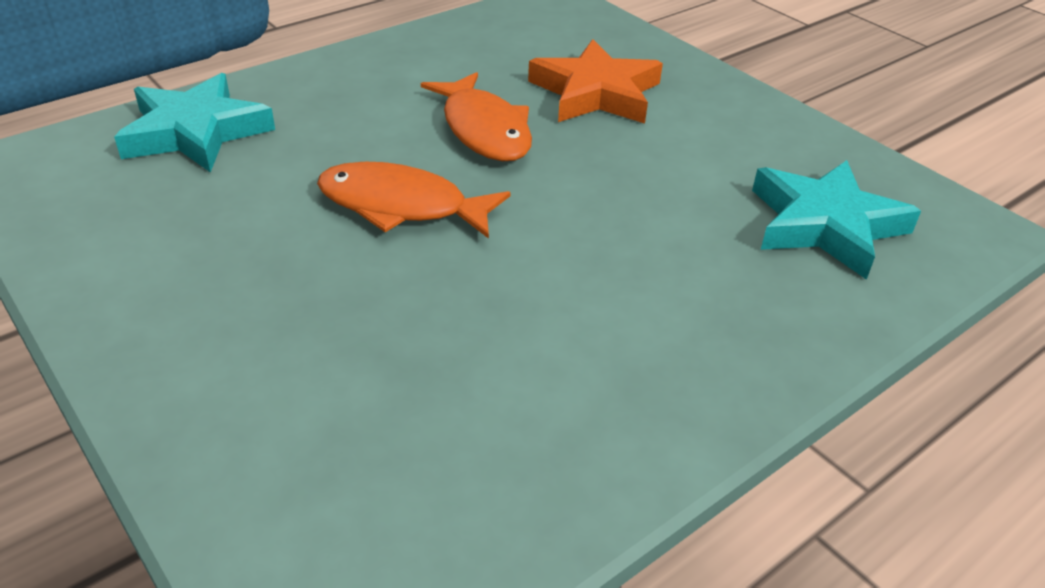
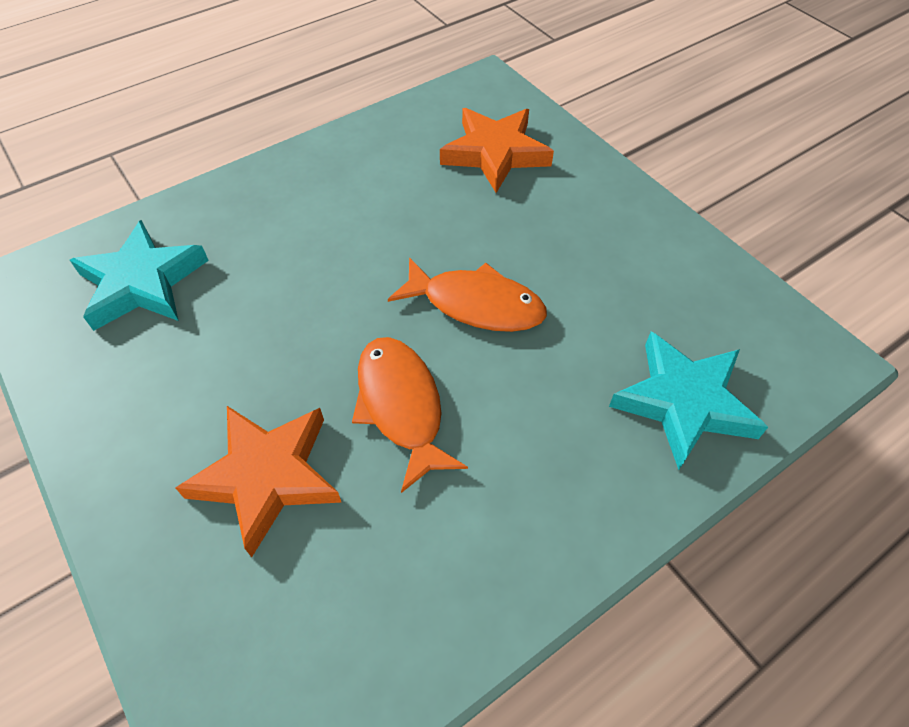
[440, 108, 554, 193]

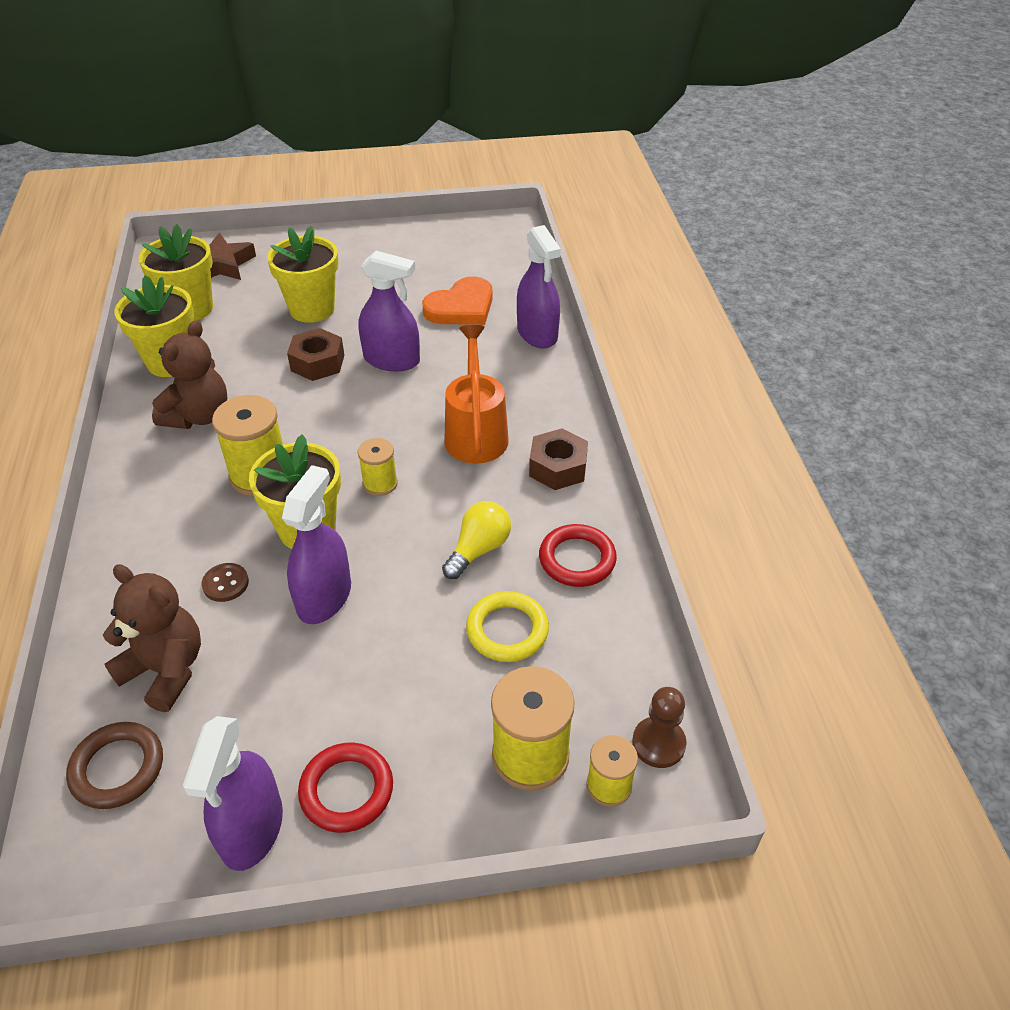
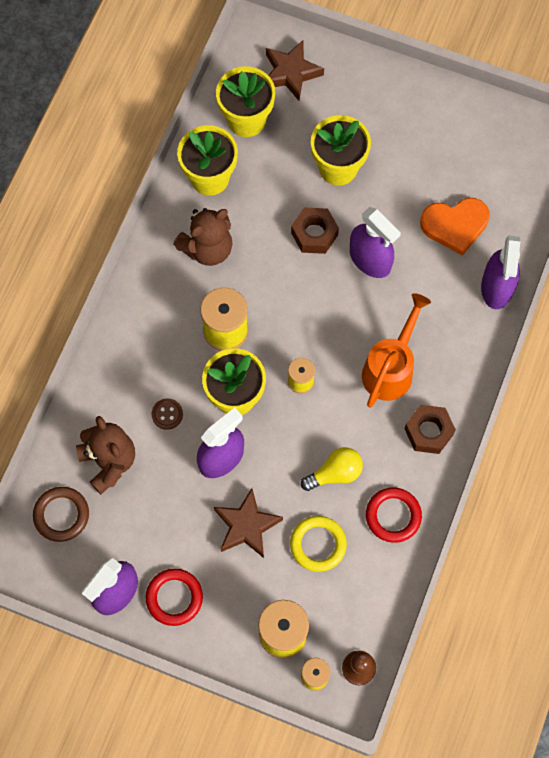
[214, 488, 283, 558]

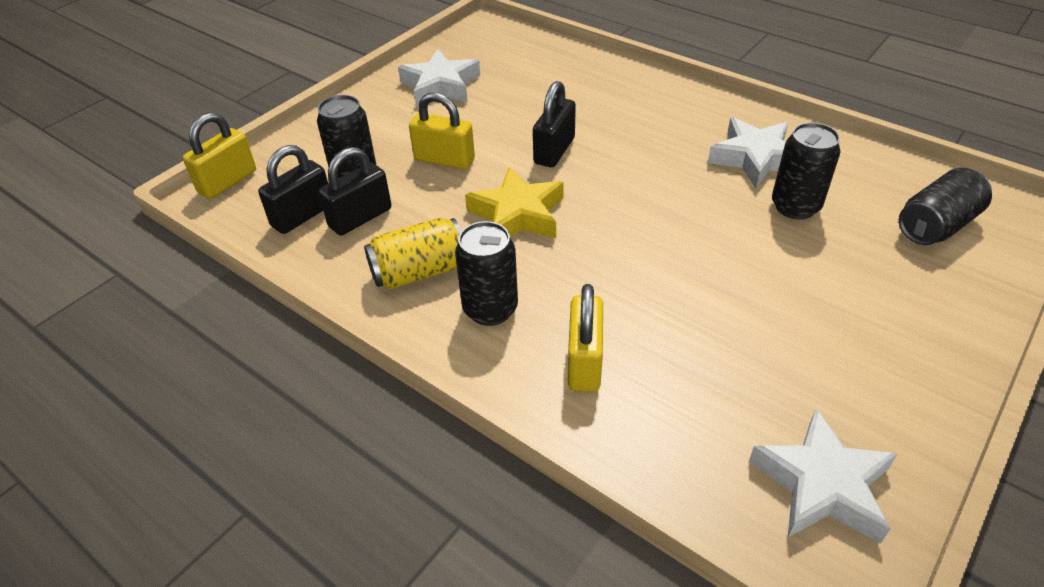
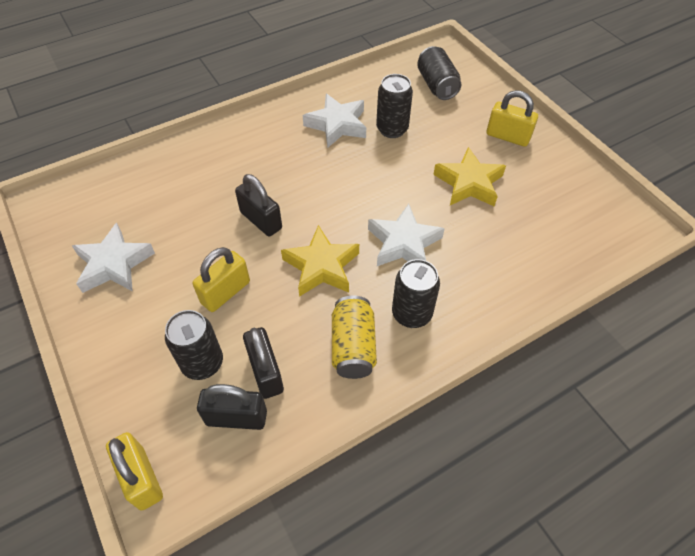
[433, 147, 506, 206]
[486, 90, 538, 147]
[368, 204, 445, 266]
[197, 384, 267, 430]

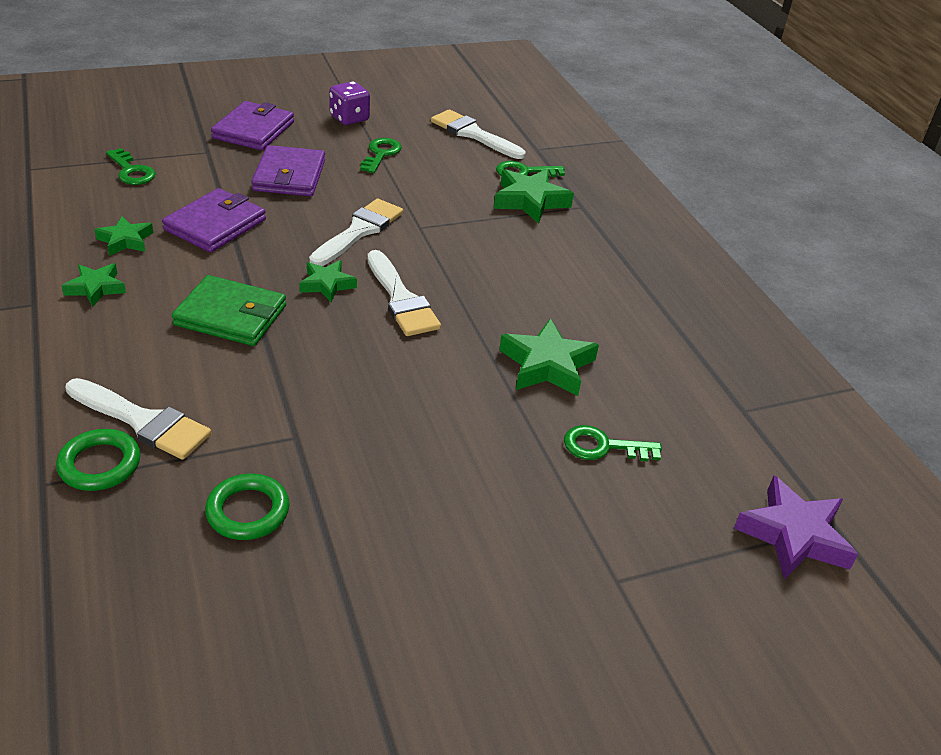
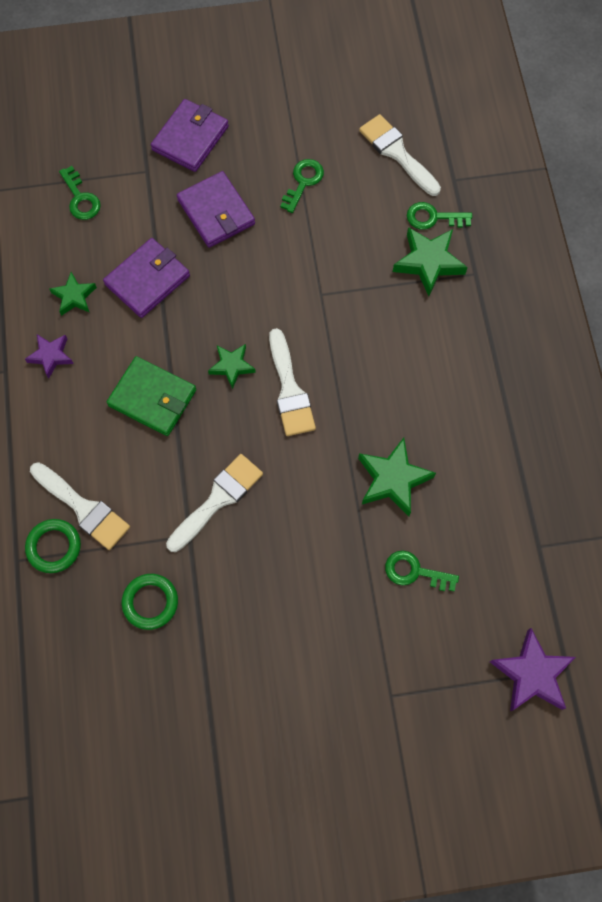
[329, 81, 370, 125] (first image)
[166, 454, 263, 552]
[25, 334, 74, 379]
[177, 171, 255, 248]

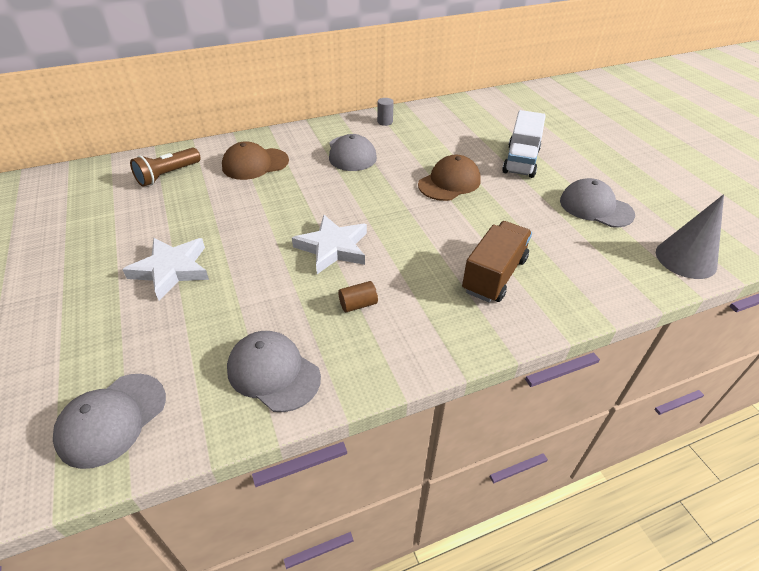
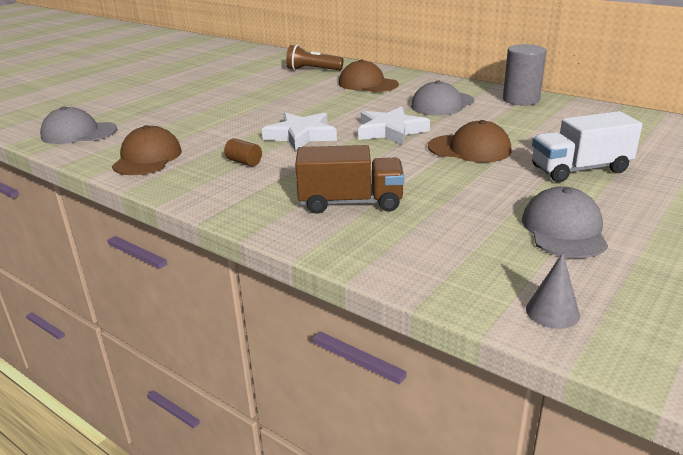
[358, 106, 430, 145]
[112, 125, 182, 175]
[503, 44, 546, 105]
[526, 253, 580, 329]

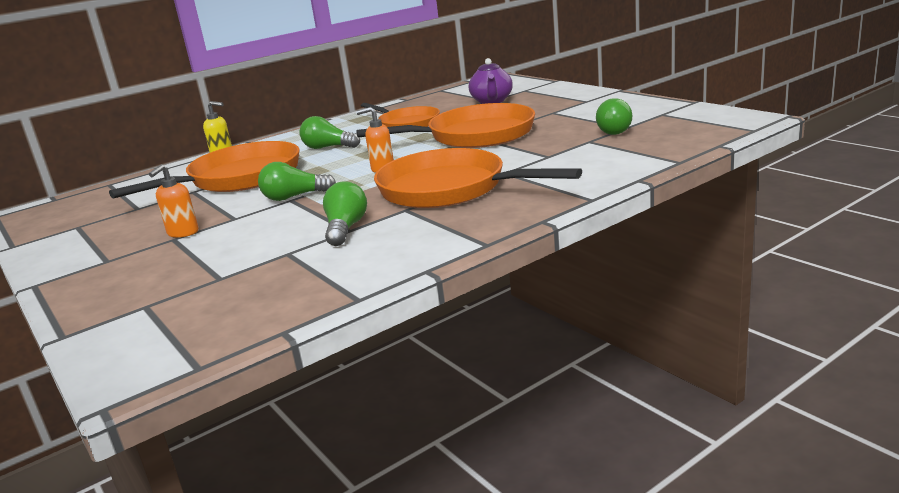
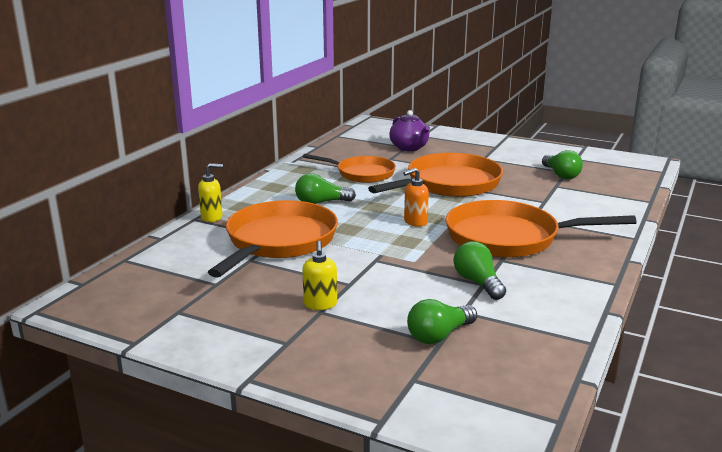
[407, 299, 477, 344]
[302, 241, 337, 310]

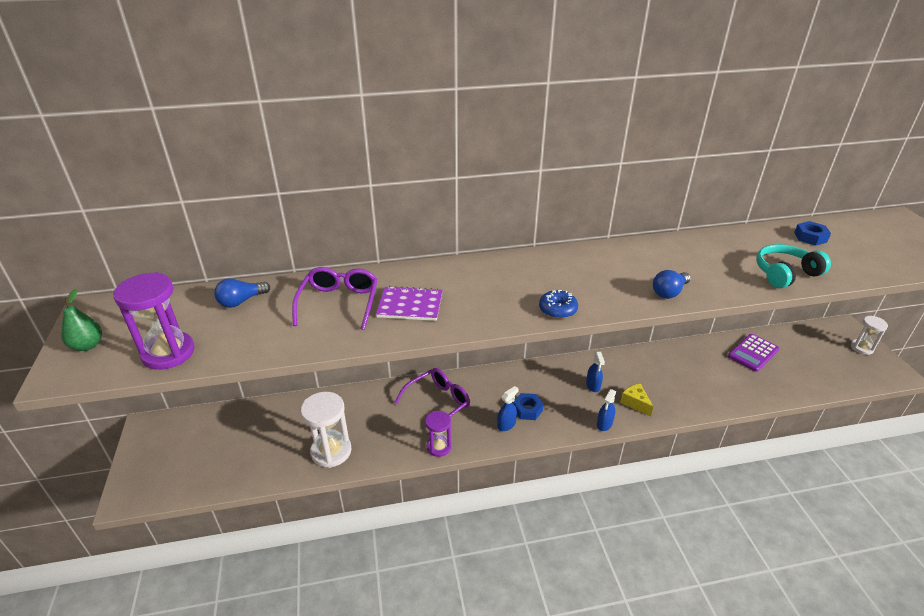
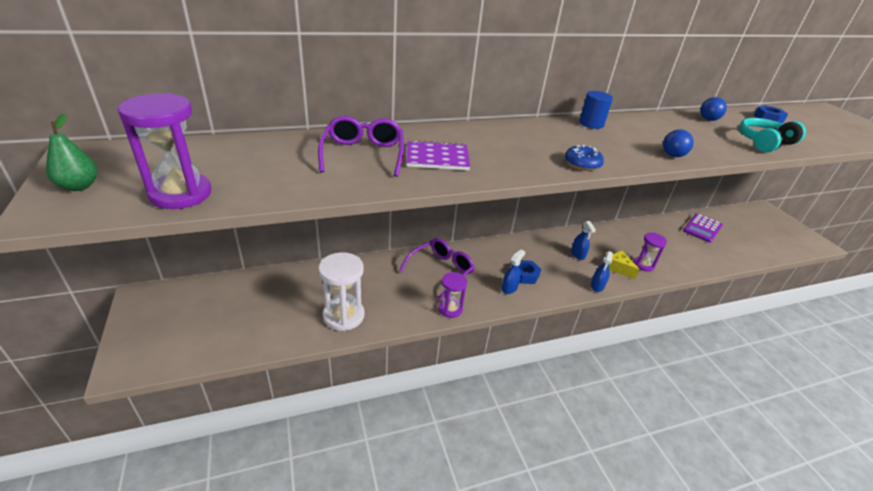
[851, 316, 888, 355] (first image)
[579, 91, 613, 129]
[633, 233, 667, 272]
[700, 97, 727, 121]

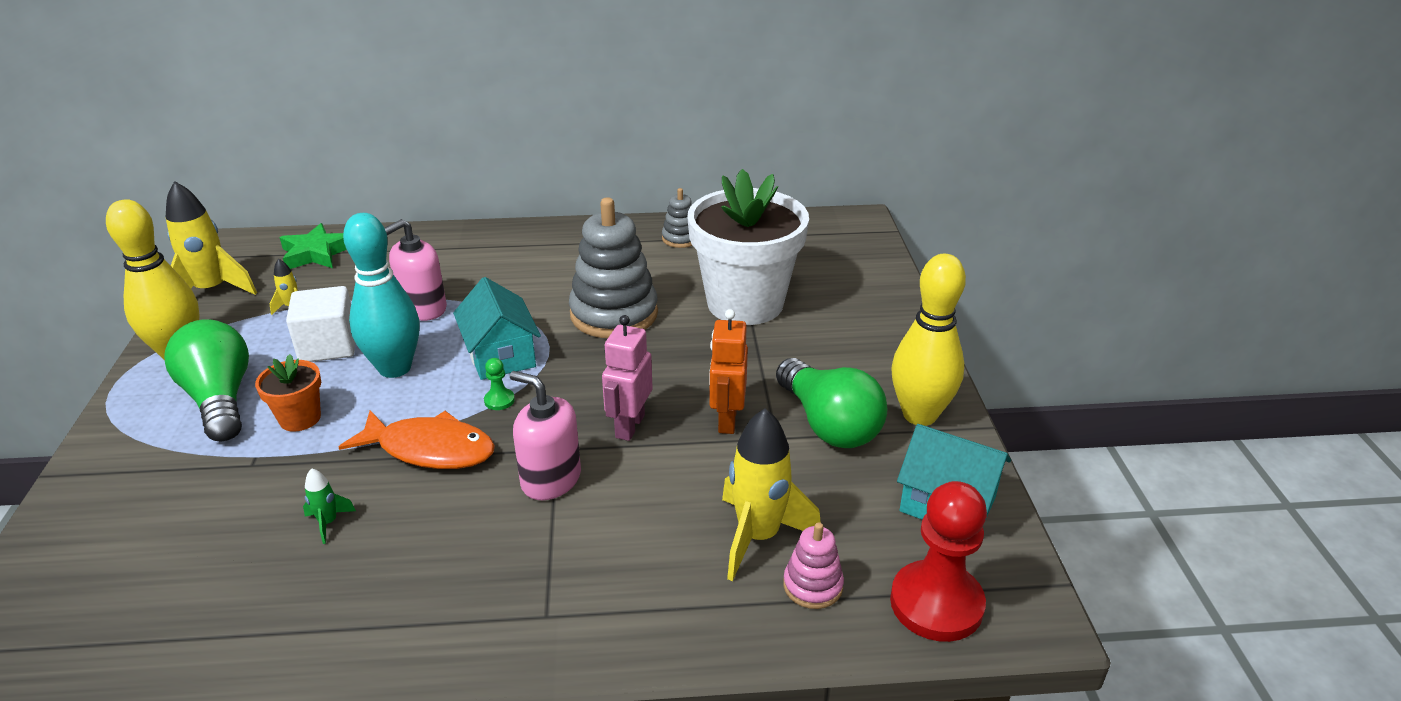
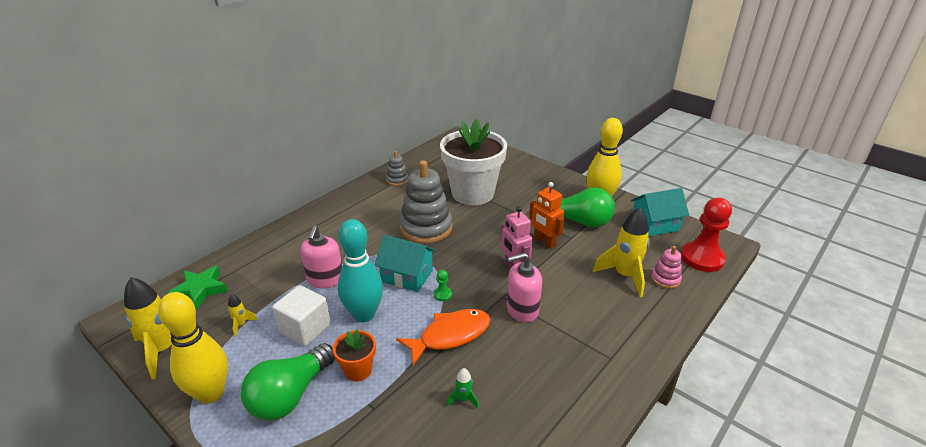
[241, 343, 335, 420]

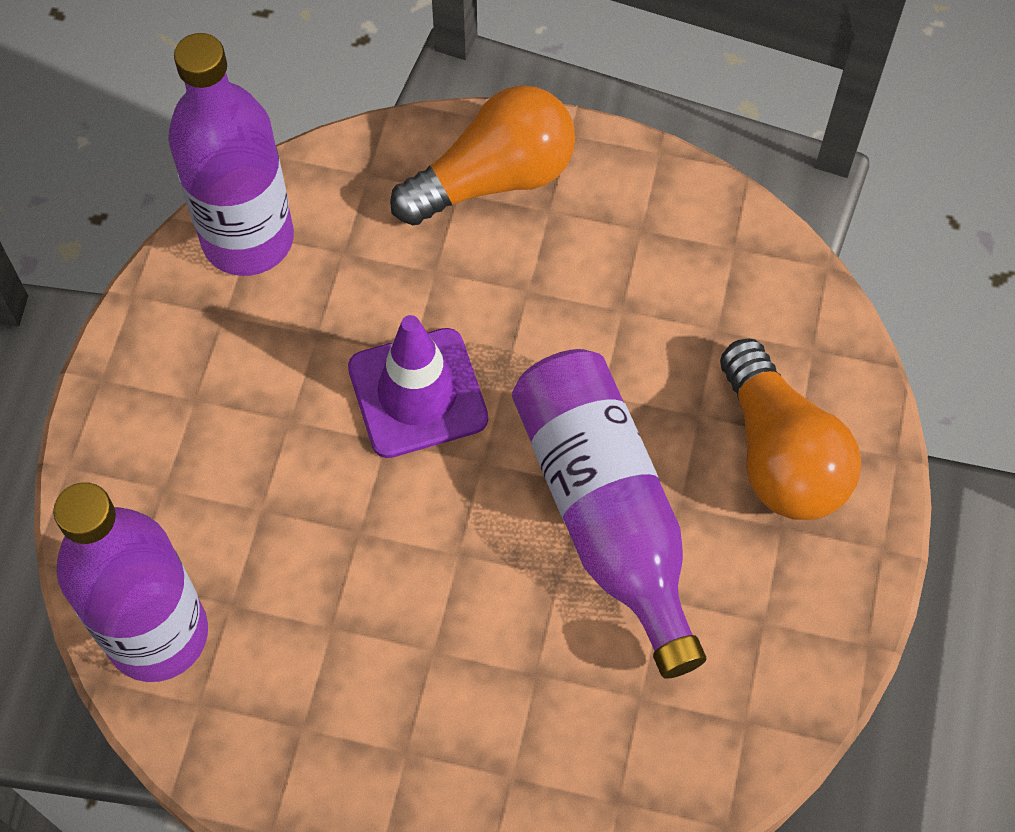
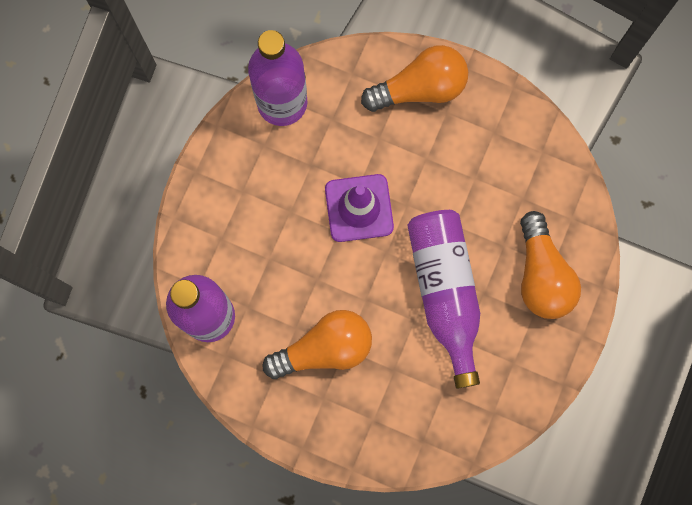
[263, 310, 372, 379]

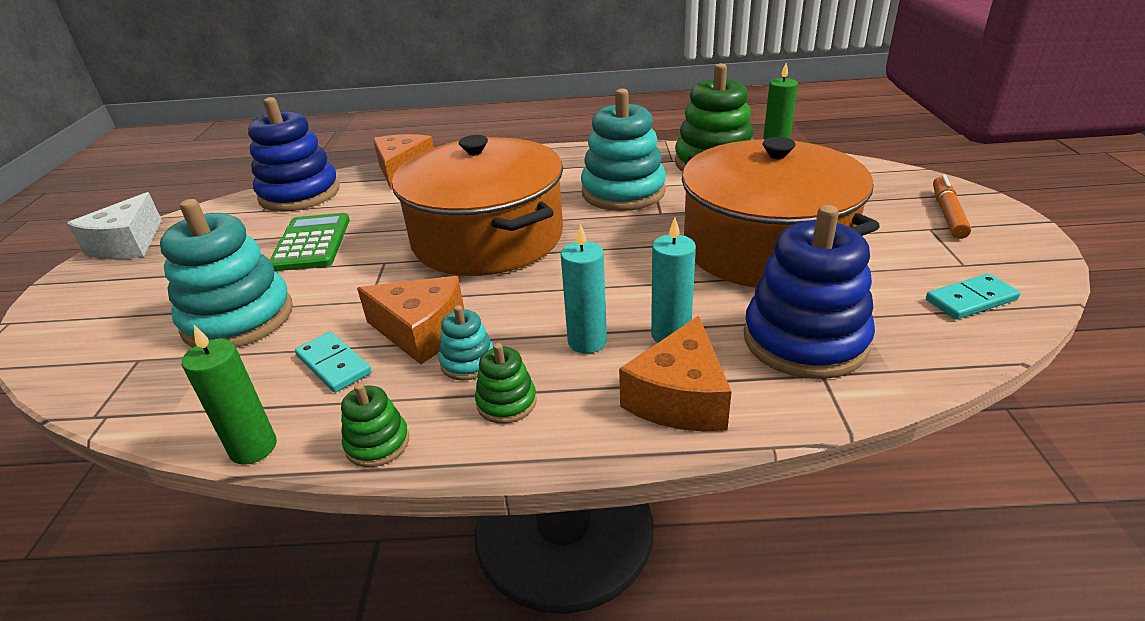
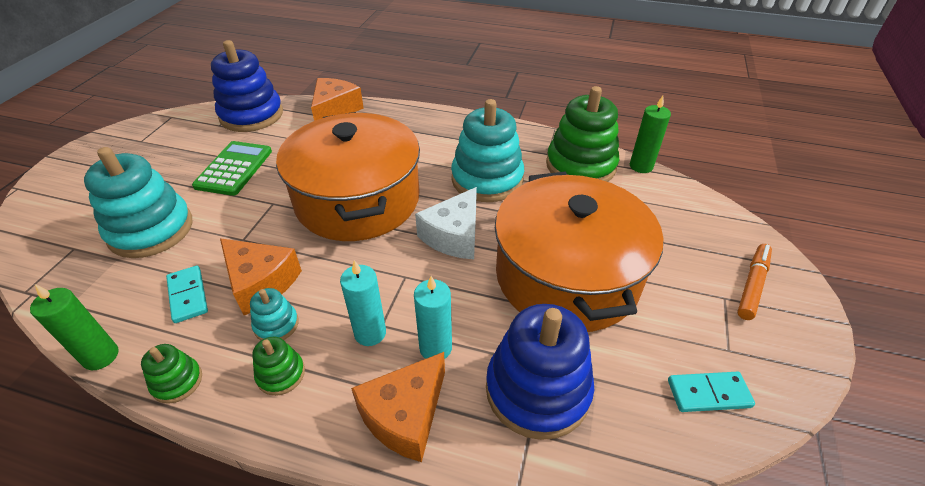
[415, 187, 477, 259]

